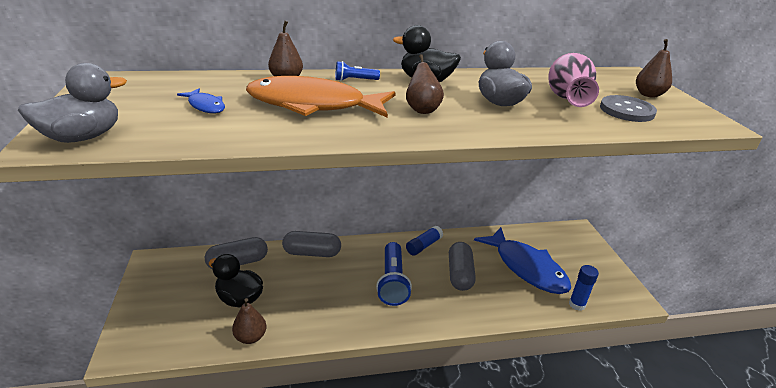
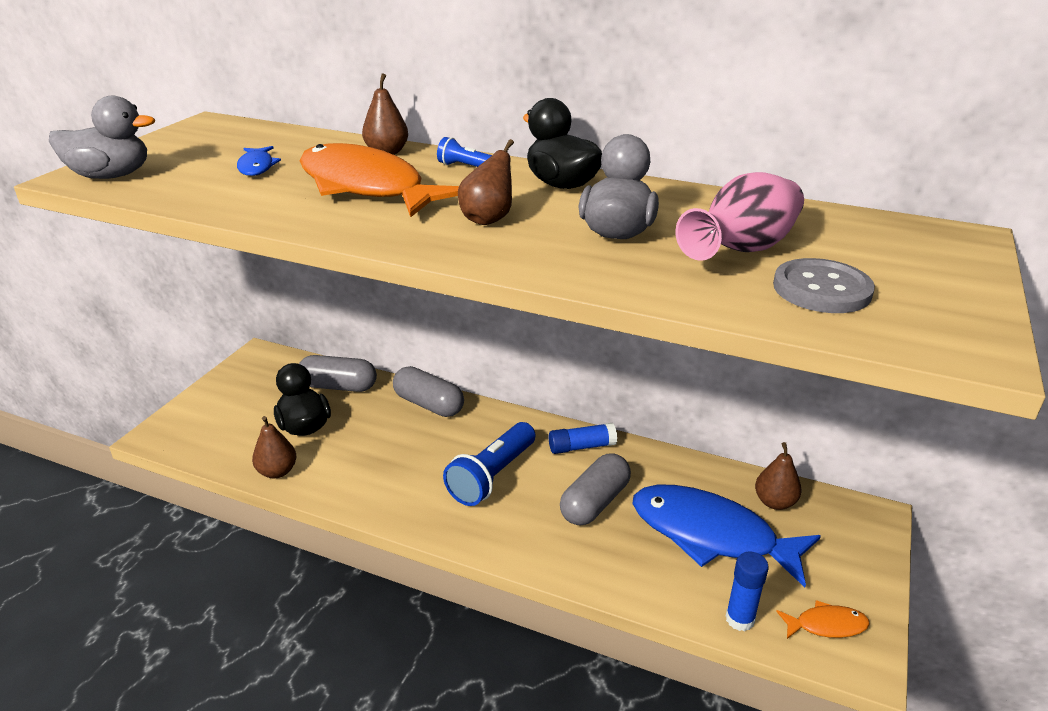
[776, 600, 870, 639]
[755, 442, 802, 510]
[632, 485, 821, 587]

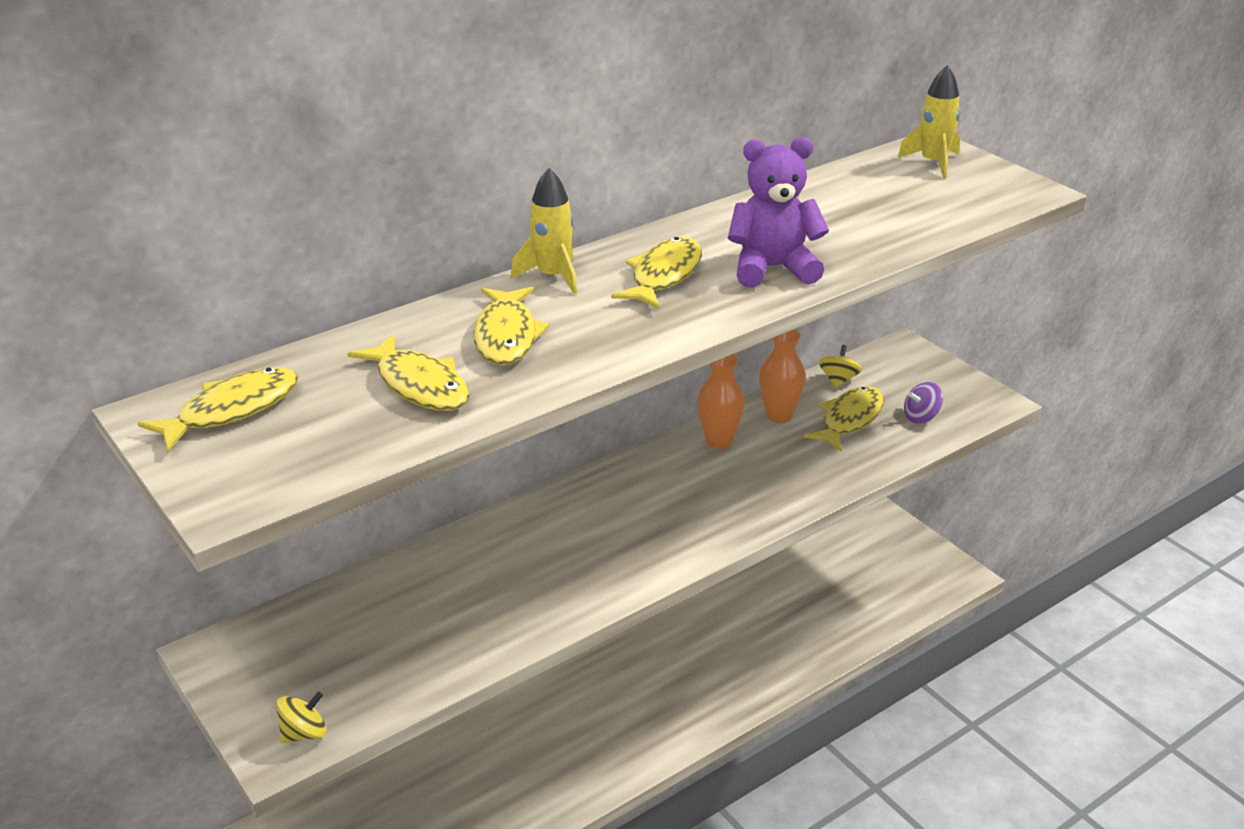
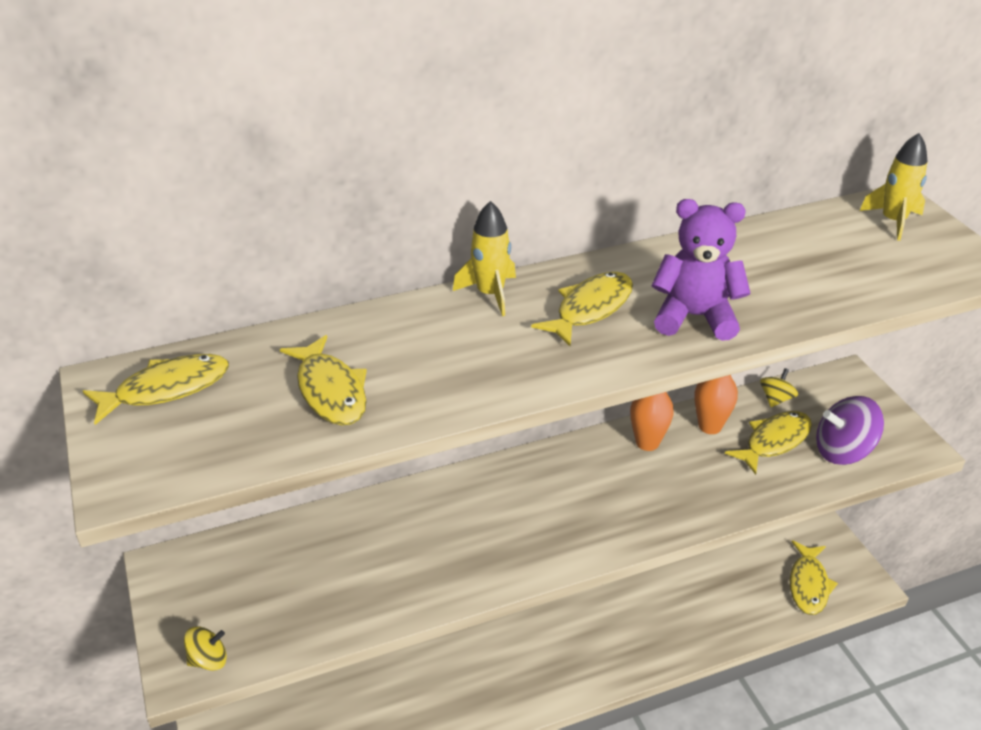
[790, 541, 838, 615]
[816, 396, 884, 465]

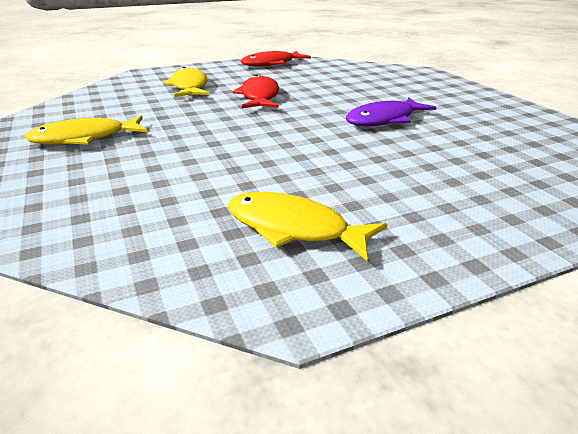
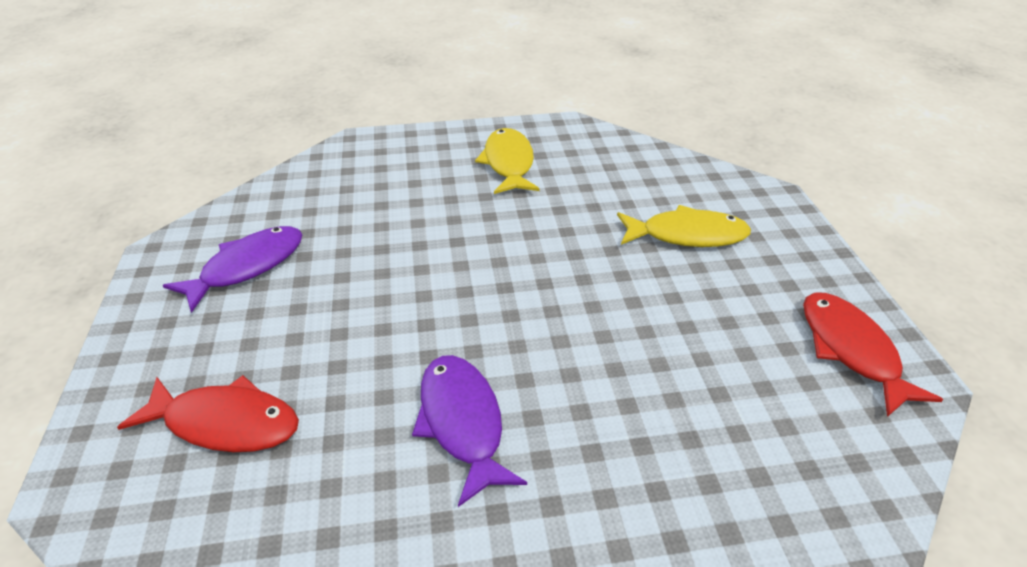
[117, 375, 299, 452]
[163, 226, 303, 313]

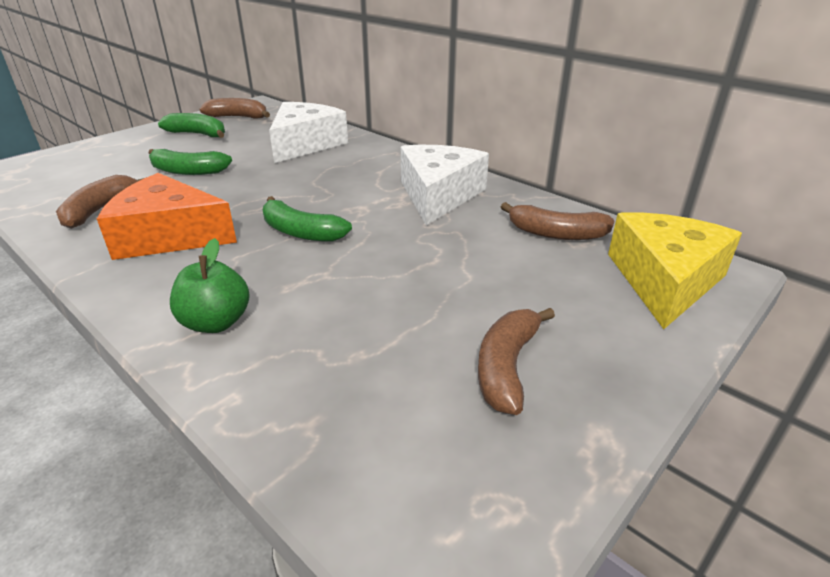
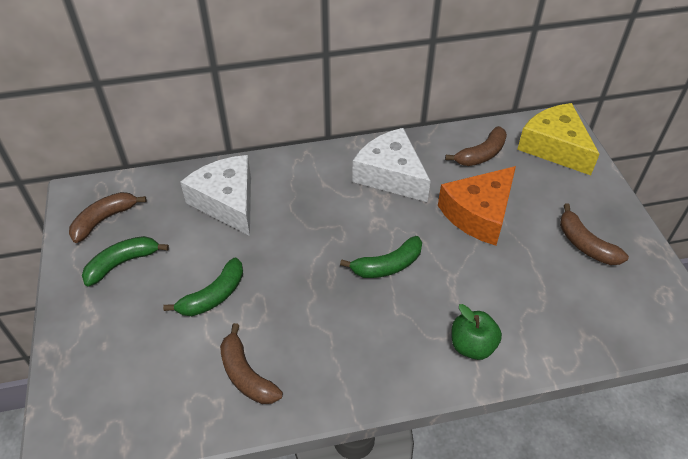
[438, 166, 516, 246]

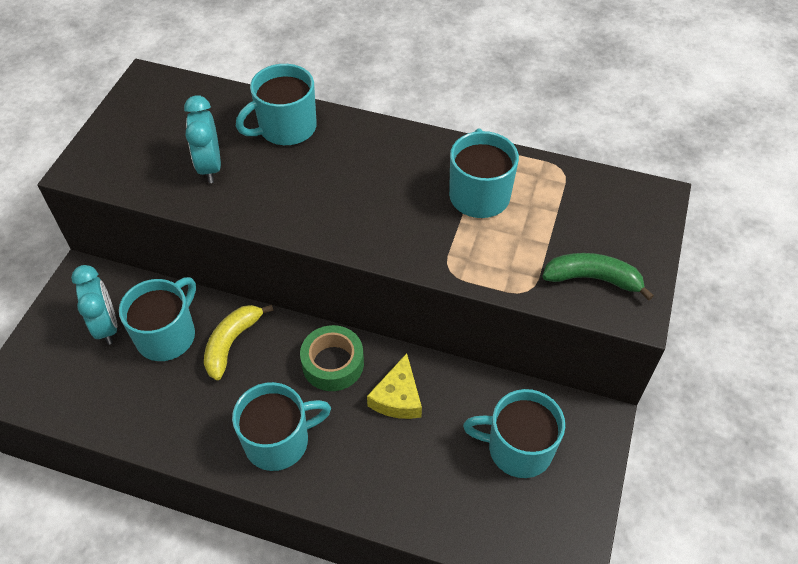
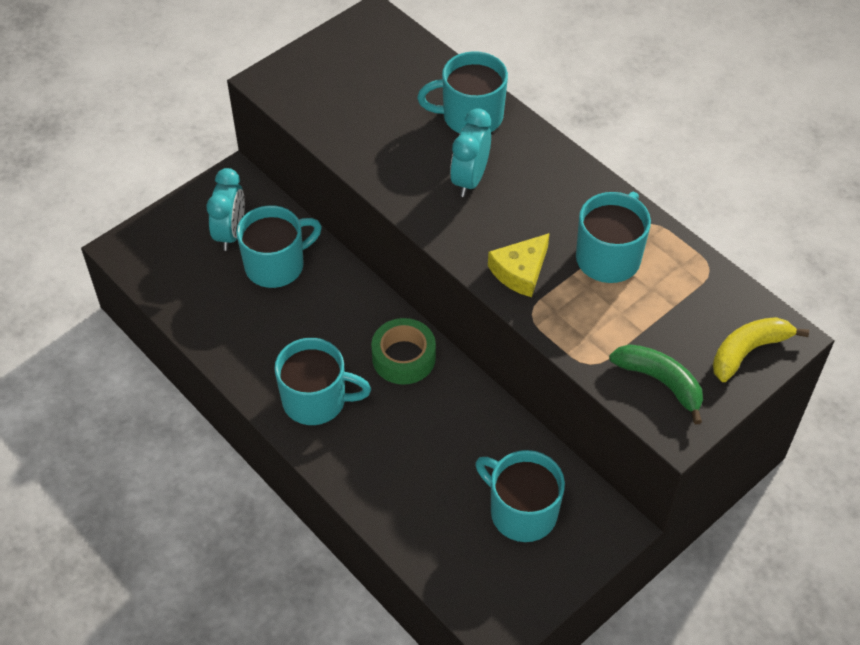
[450, 108, 491, 197]
[713, 317, 809, 382]
[488, 233, 549, 297]

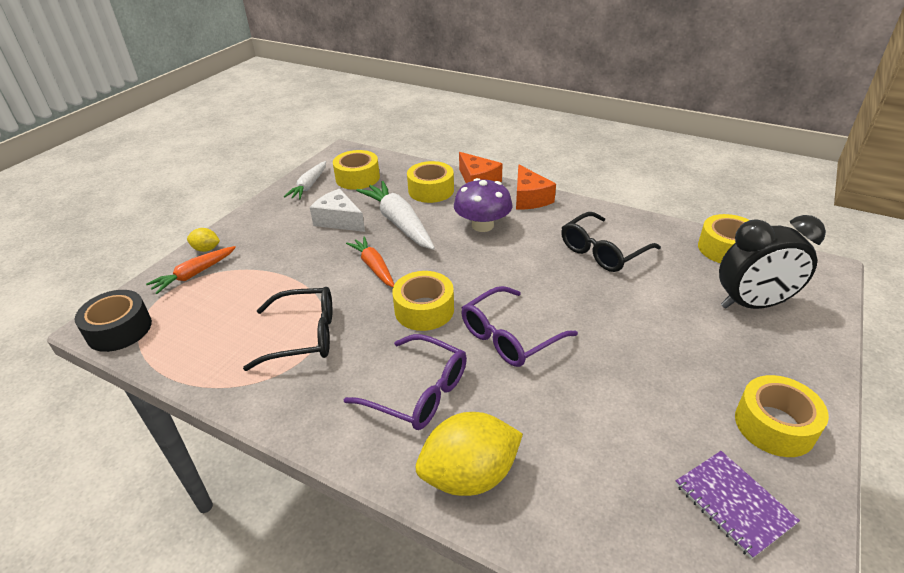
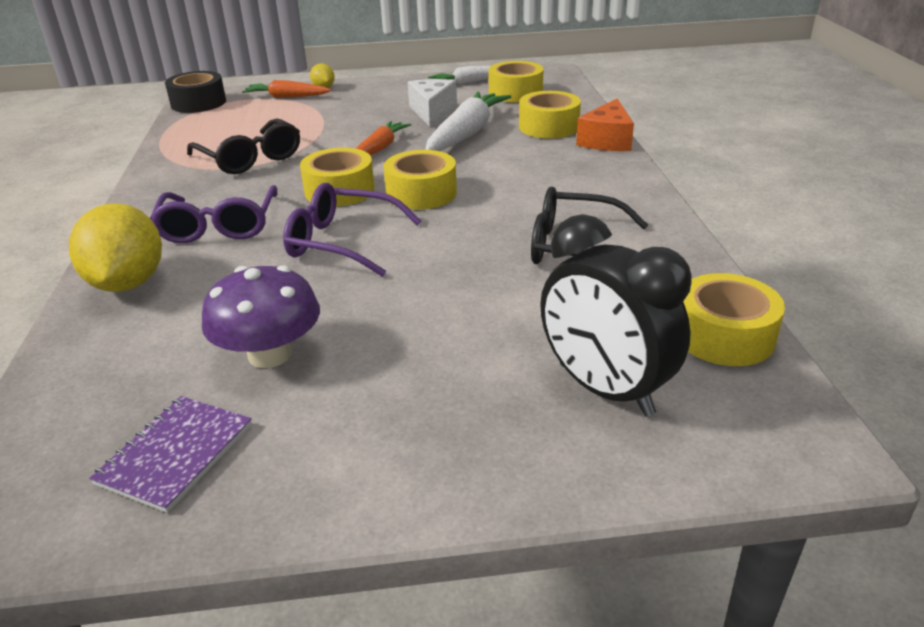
[516, 165, 556, 209] (first image)
[202, 265, 320, 368]
[383, 150, 457, 210]
[69, 203, 162, 292]

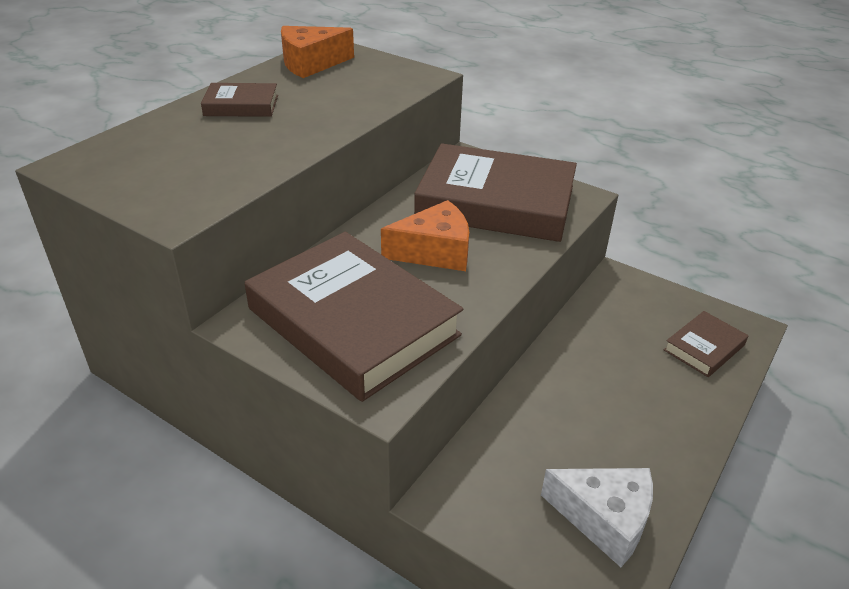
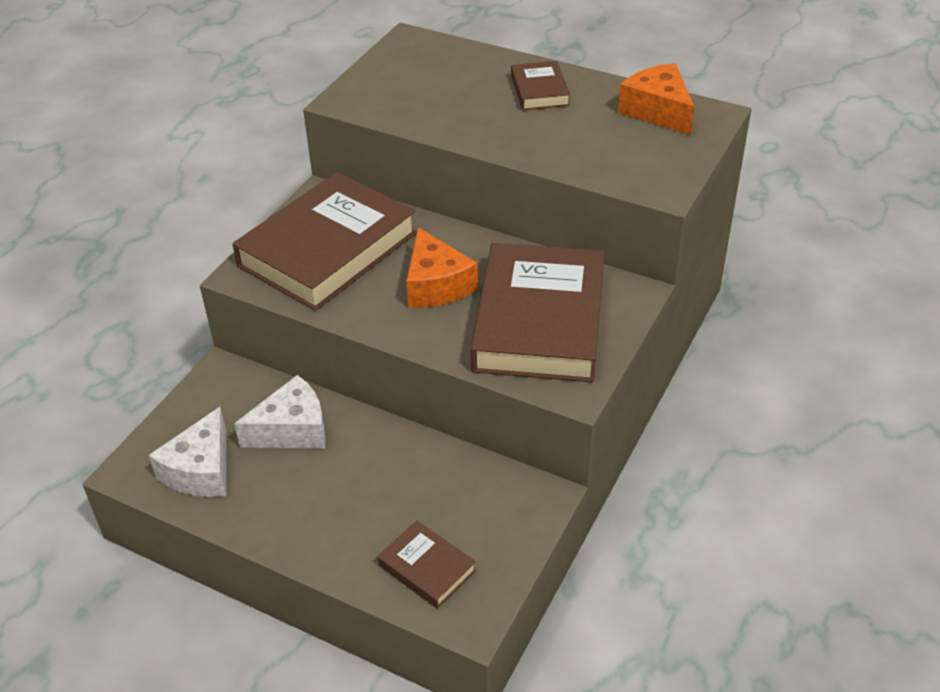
[234, 375, 326, 448]

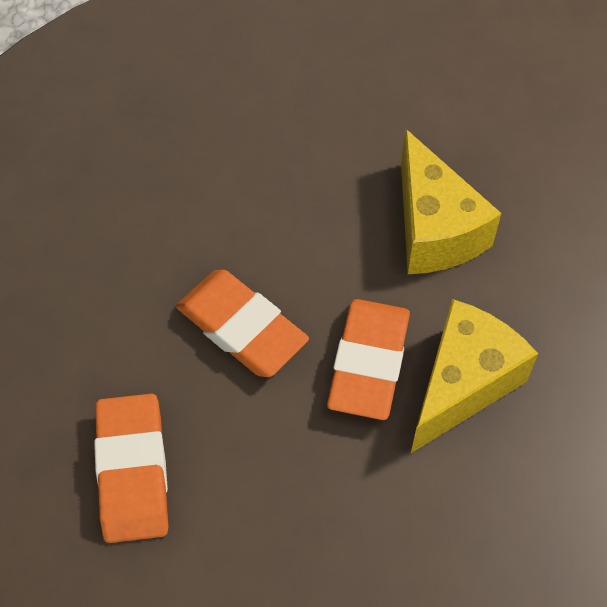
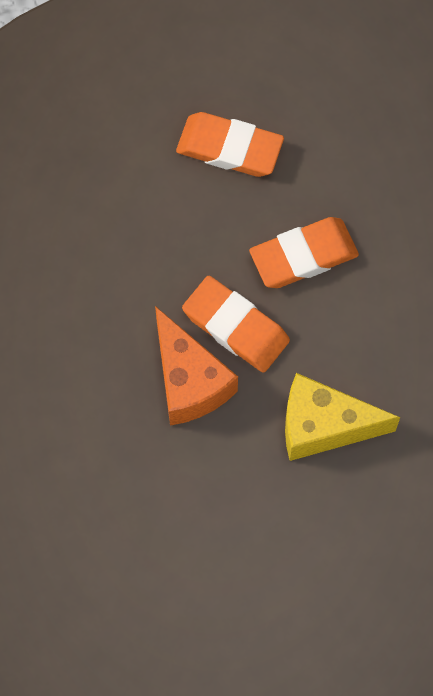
[155, 306, 238, 426]

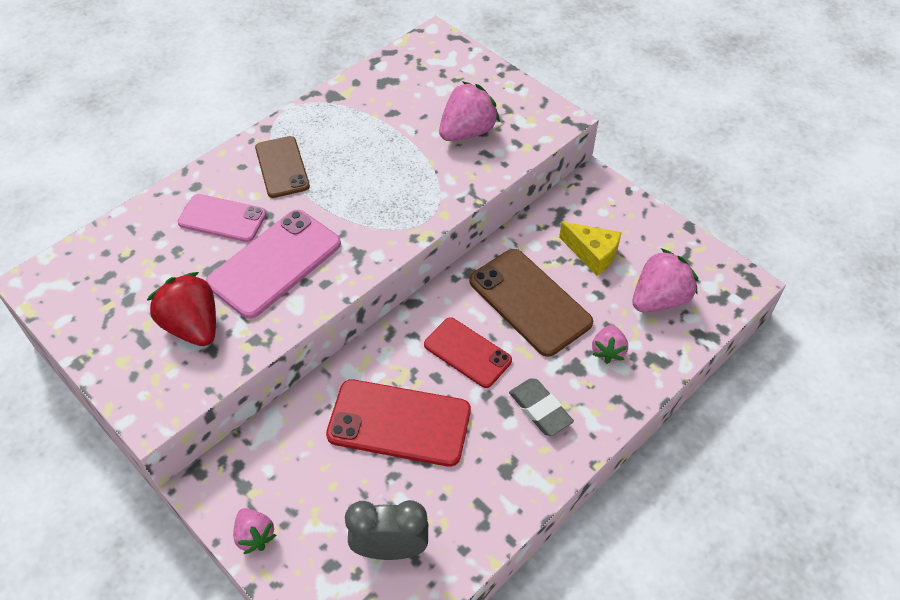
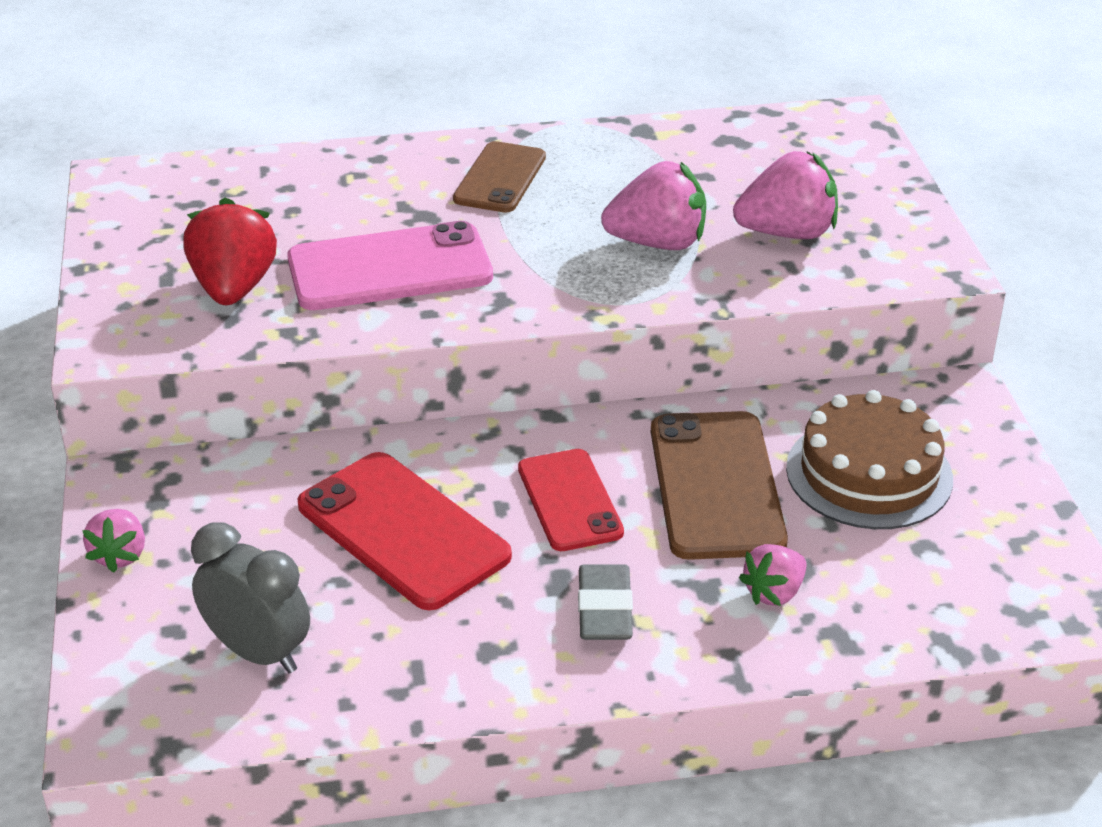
[178, 194, 266, 242] (first image)
[601, 161, 706, 250]
[786, 390, 953, 529]

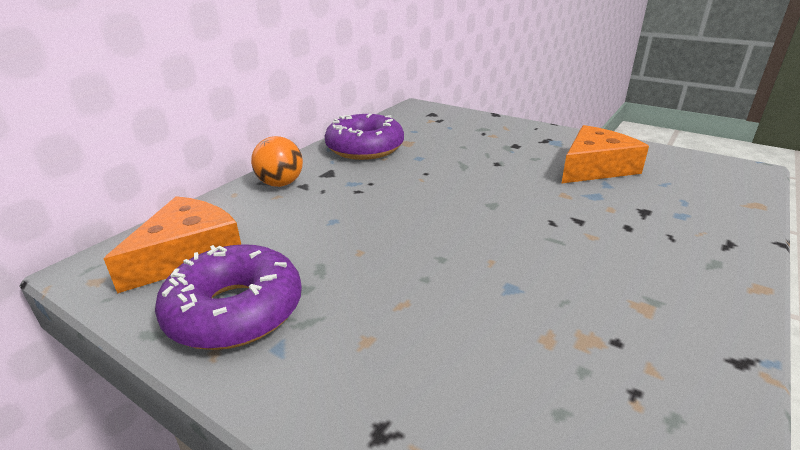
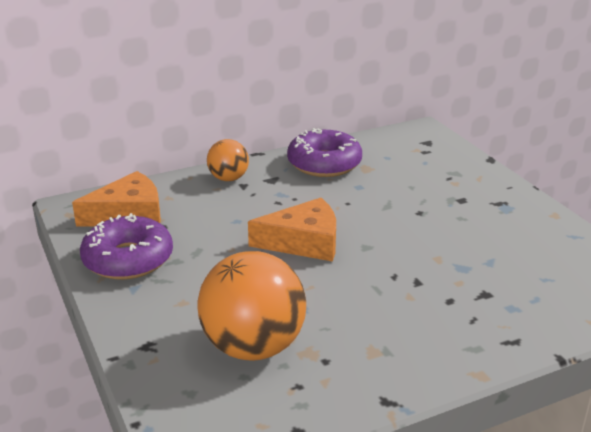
[198, 251, 306, 361]
[248, 198, 336, 262]

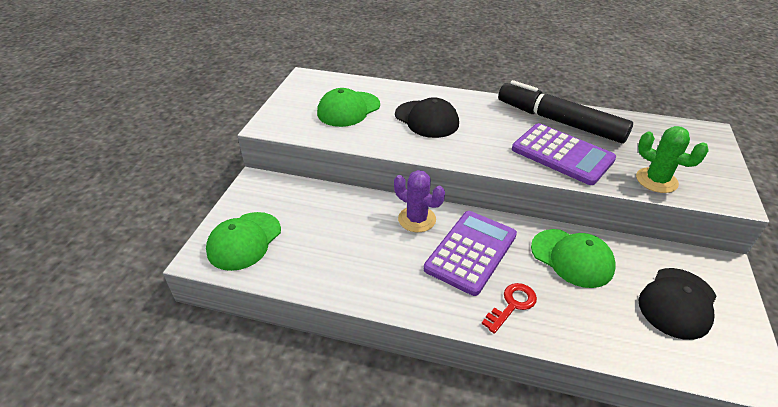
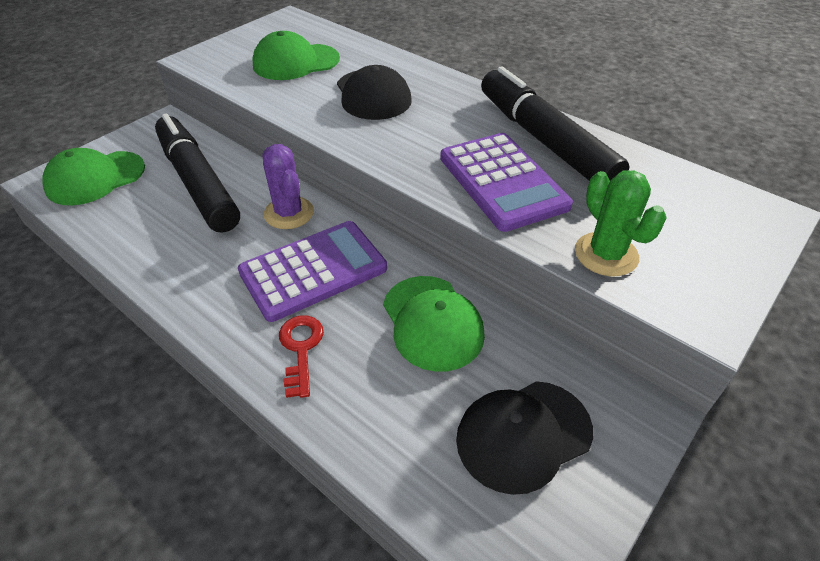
[155, 113, 240, 233]
[279, 315, 324, 398]

